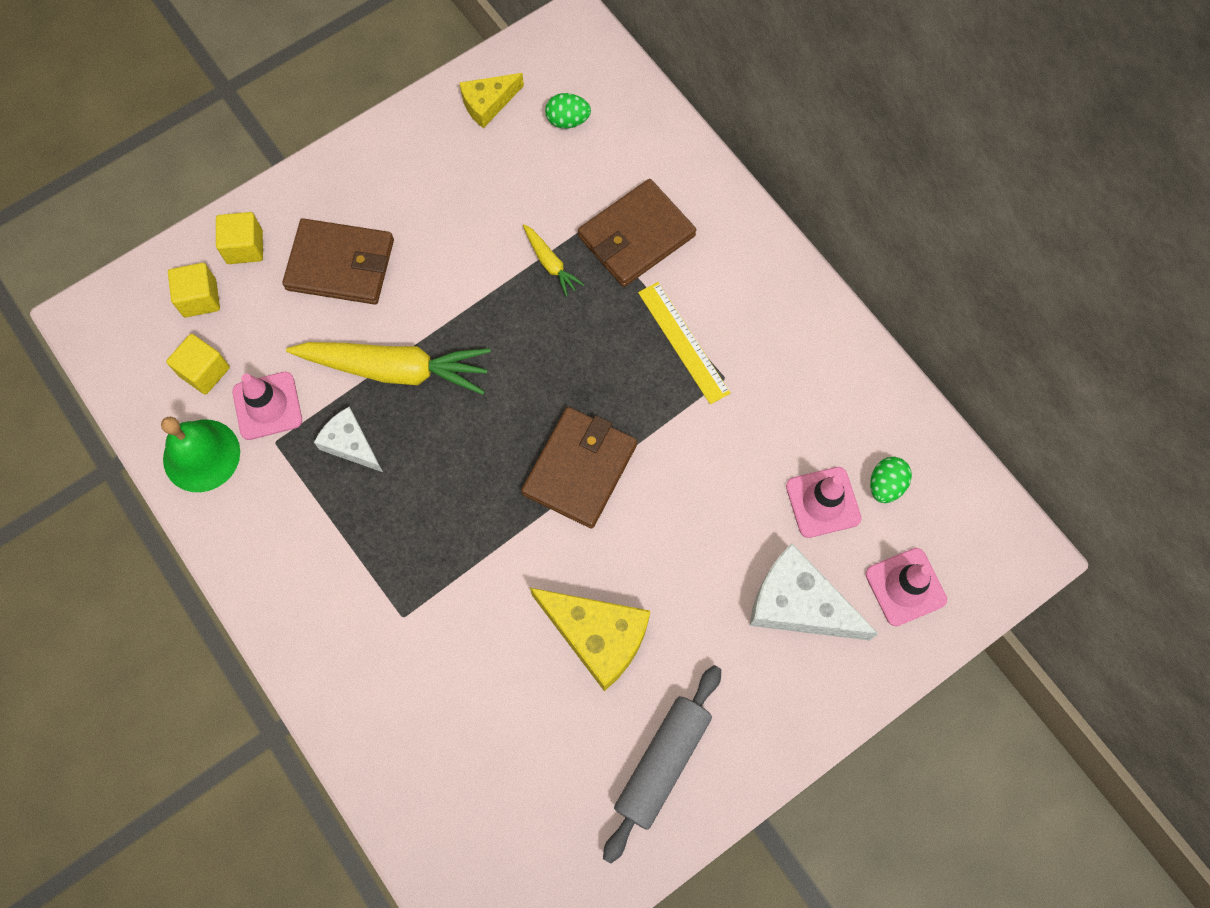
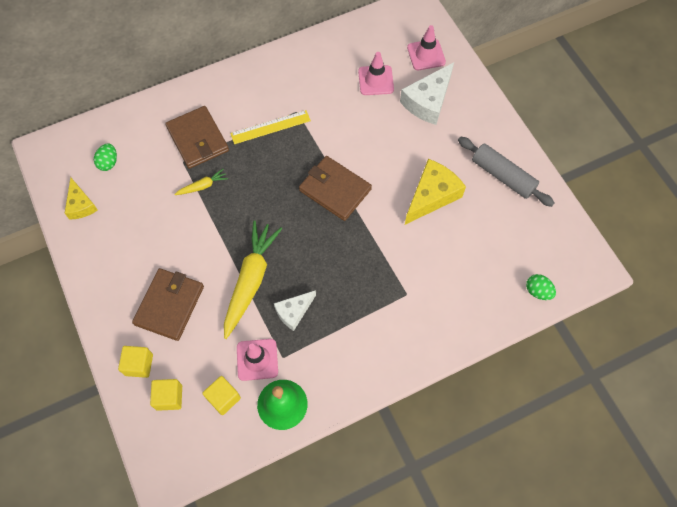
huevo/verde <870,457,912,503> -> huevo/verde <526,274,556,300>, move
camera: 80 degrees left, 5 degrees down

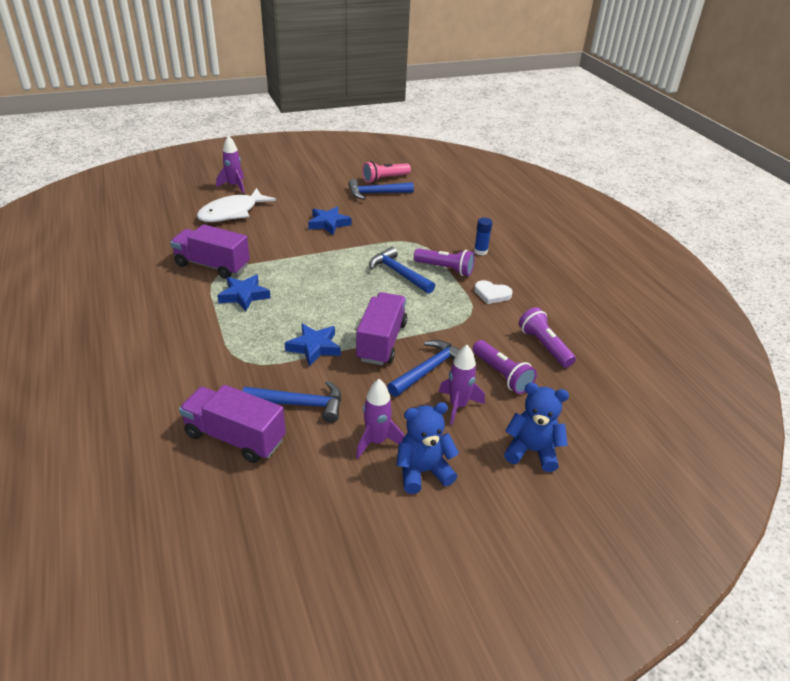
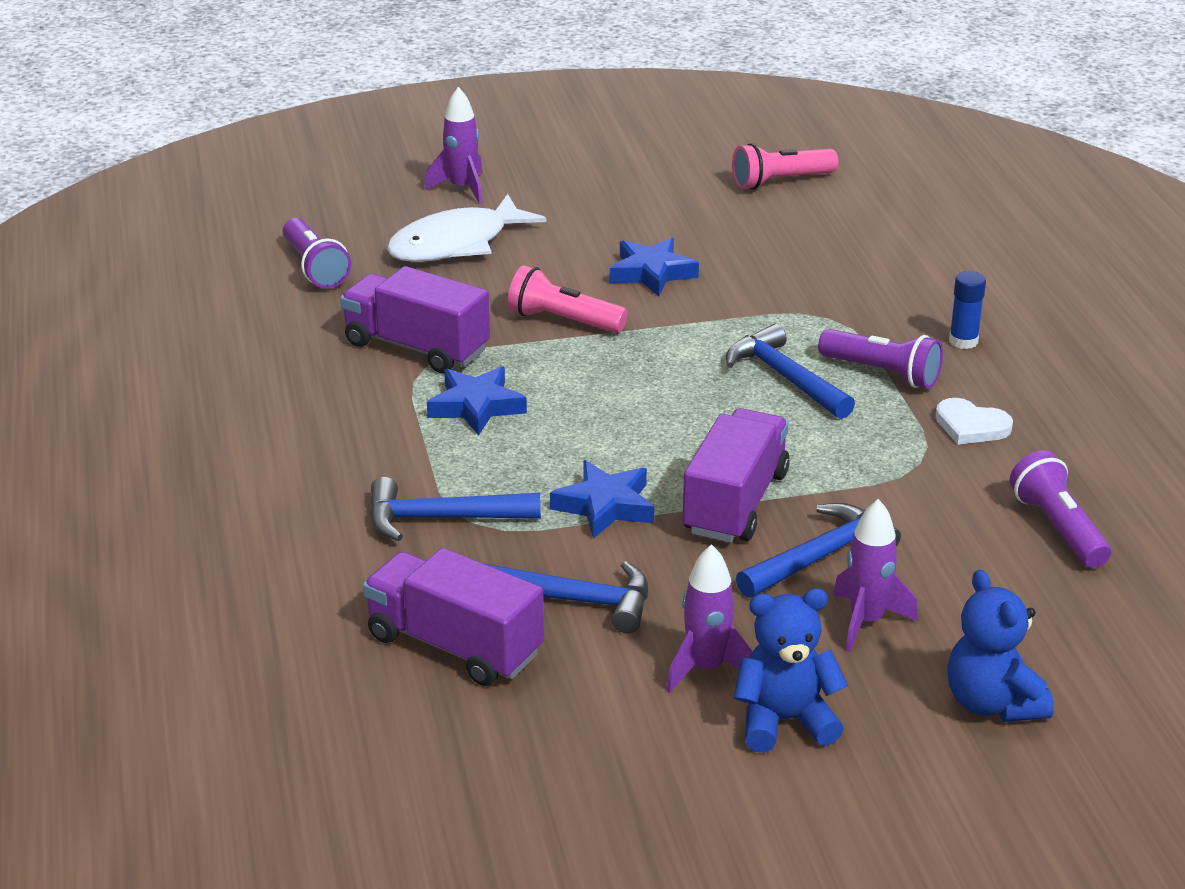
none -> lámpara de mano/rosa <508,265,628,333>
martillo/azul <348,179,414,199> -> martillo/azul <370,477,541,541>, move
lámpara de mano/morado <473,340,537,394> -> lámpara de mano/morado <283,218,351,288>, move
osito/azul <504,383,569,472> -> osito/azul <947,570,1054,722>, 135 degrees counterclockwise
camera: 10 degrees right, 5 degrees down

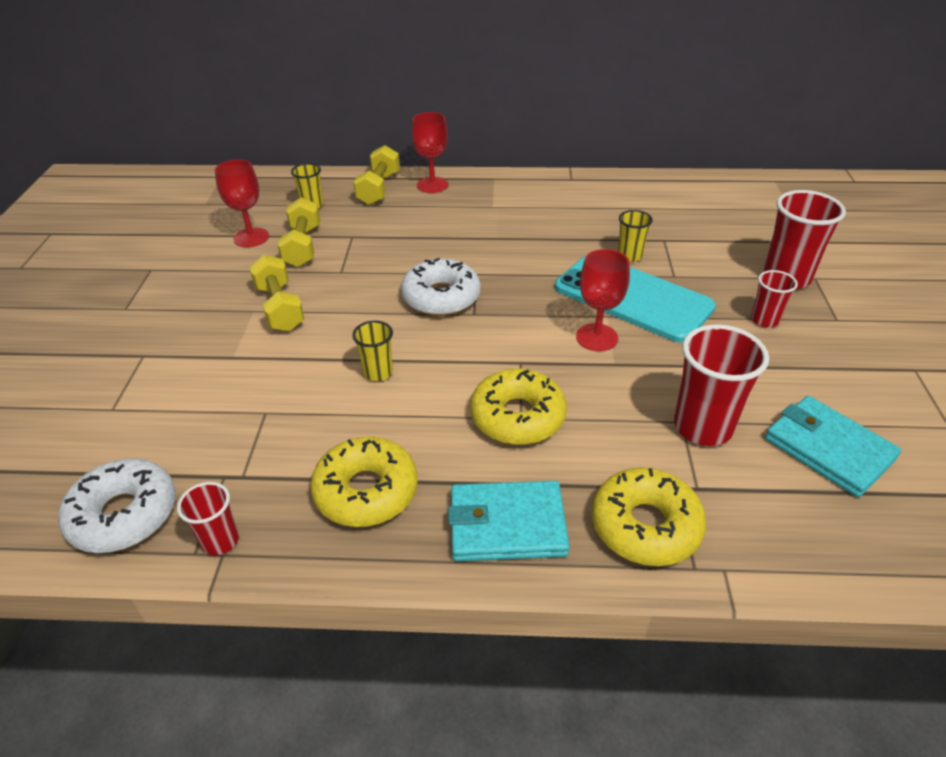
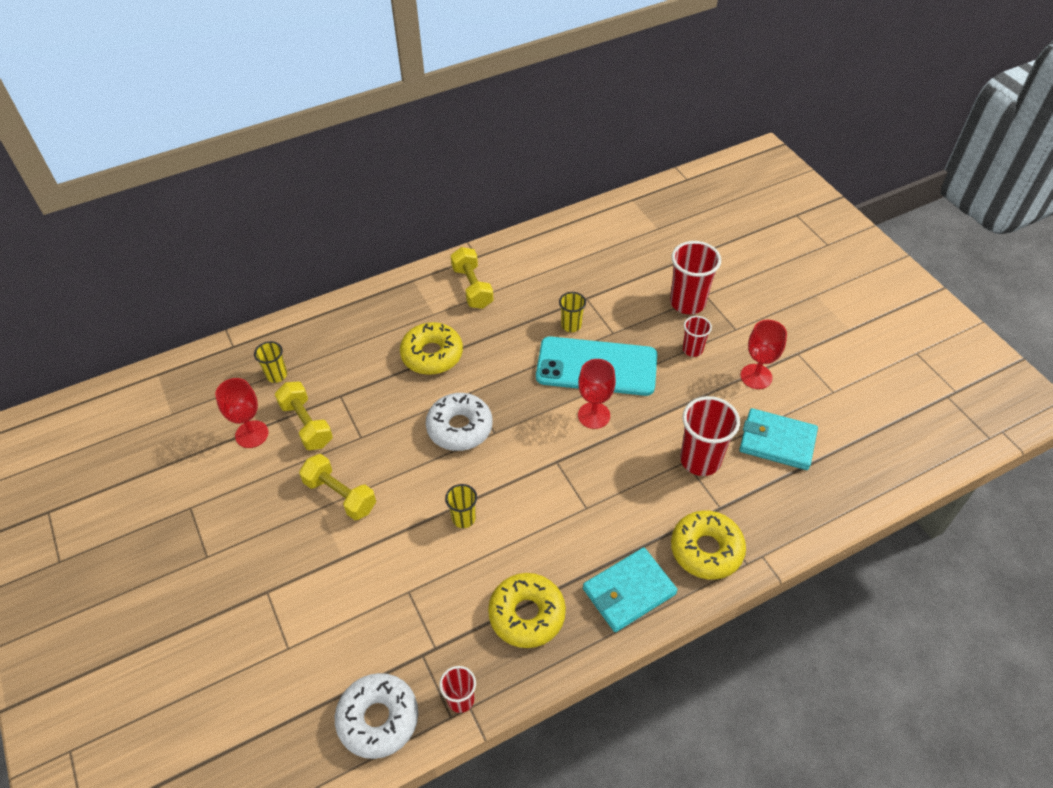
mancuerna/amarillo <353,145,400,205> -> mancuerna/amarillo <451,247,494,309>, move
copa/rojo <412,112,448,193> -> copa/rojo <740,320,787,389>, move
rosquilla/amarillo <470,368,567,445> -> rosquilla/amarillo <400,322,463,375>, move
camera: 30 degrees left, 10 degrees up

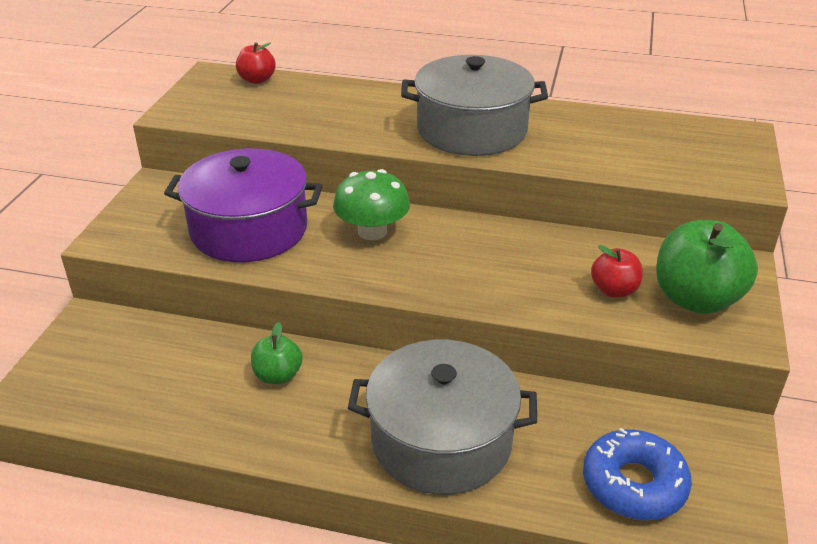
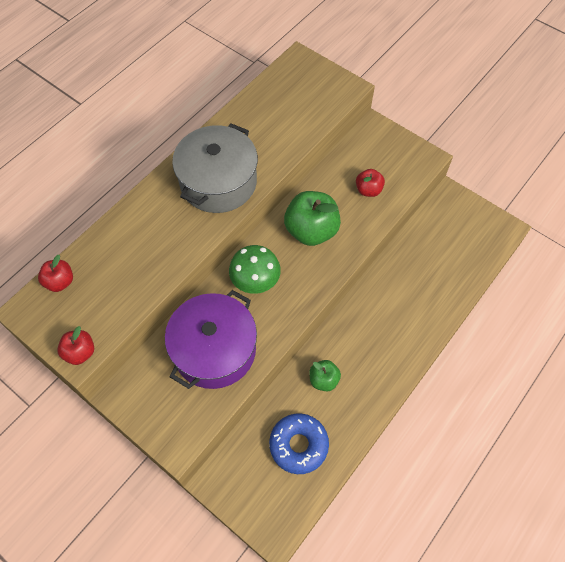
olla/gris <348,340,537,495> -> none
none -> manzana/rojo <57,326,94,365>
rosquilla/azul <583,428,692,520> -> rosquilla/azul <269,413,329,474>, move
manzana/verde <656,220,758,314> -> manzana/verde <284,191,341,246>, move
camera: 65 degrees left, 25 degrees up

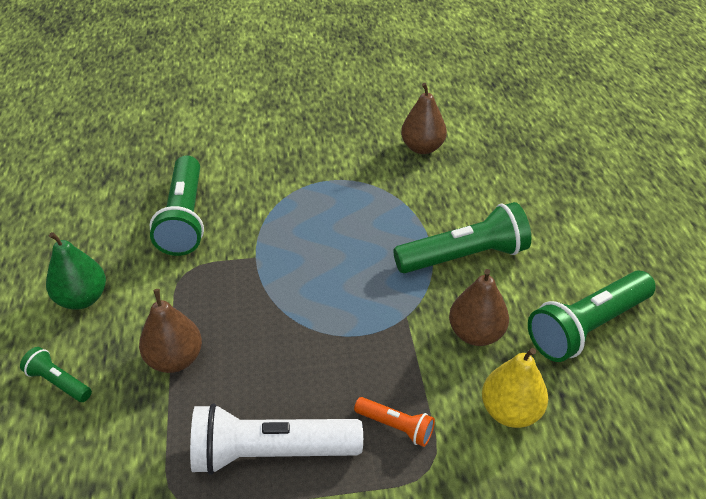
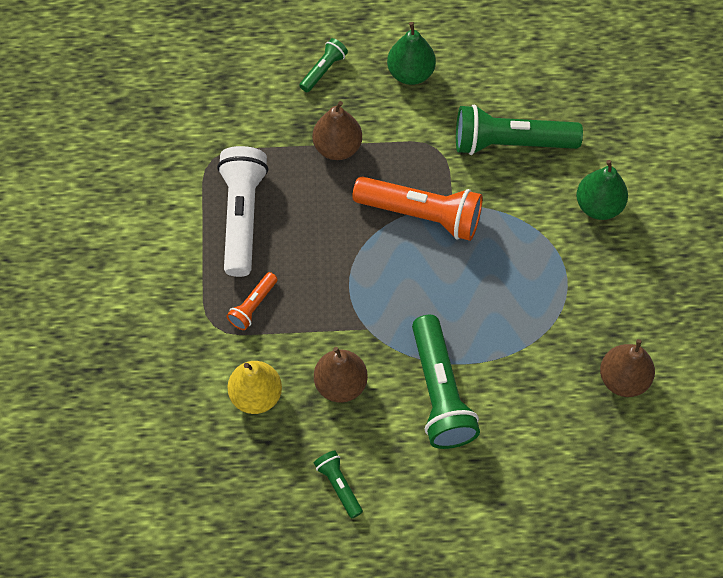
none -> lámpara de mano/naranja <352,177,483,241>
none -> pera/verde <576,160,628,220>
lámpara de mano/verde <528,270,656,362> -> lámpara de mano/verde <314,450,363,518>, x0.49
camera: 95 degrees right, 20 degrees up

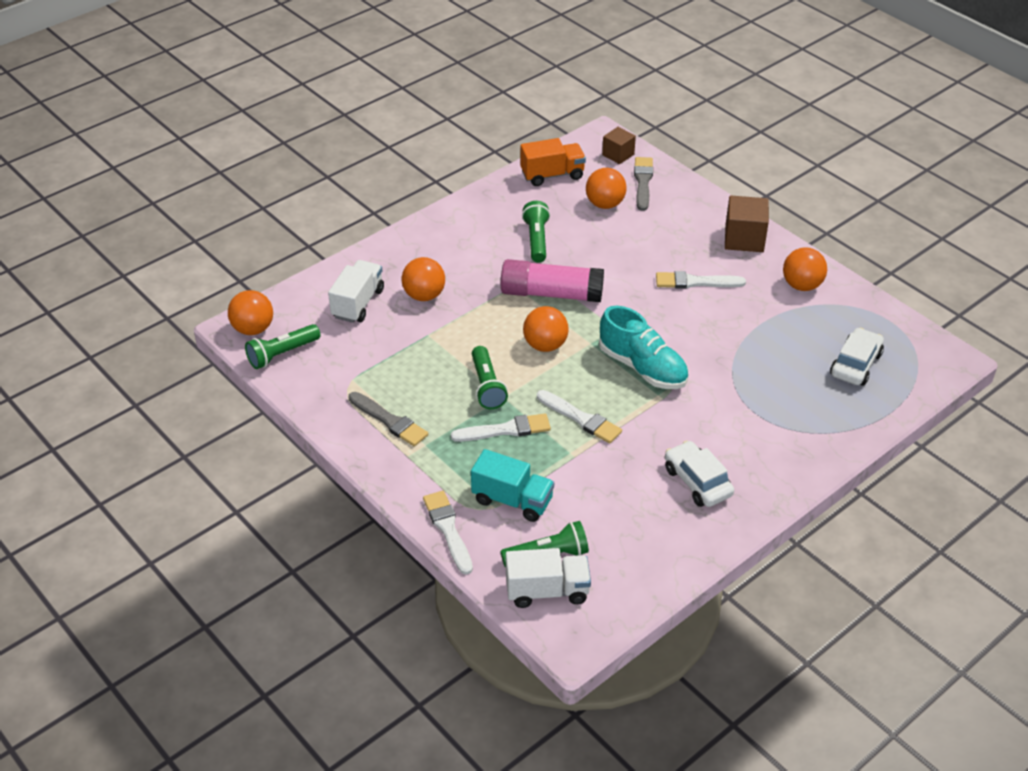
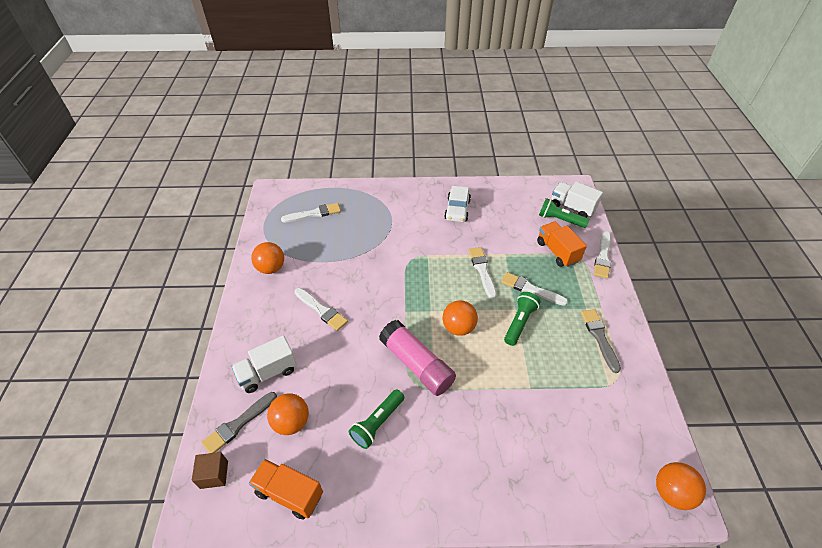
lámpara de mano/verde <245,324,321,369> -> none
pelota/naranja <402,257,445,301> -> none
zapato/turquesa <599,306,688,389> -> none
cubo/marrón <725,196,769,252> -> none
camión/blanco <328,260,384,323> -> camión/blanco <231,335,297,393>, move
coche/blanco <830,328,884,386> -> pincel/blanco <281,203,341,222>
camión/turquesa <471,449,554,522> -> camión/naranja <537,221,587,267>
camera: 140 degrees left, 5 degrees up

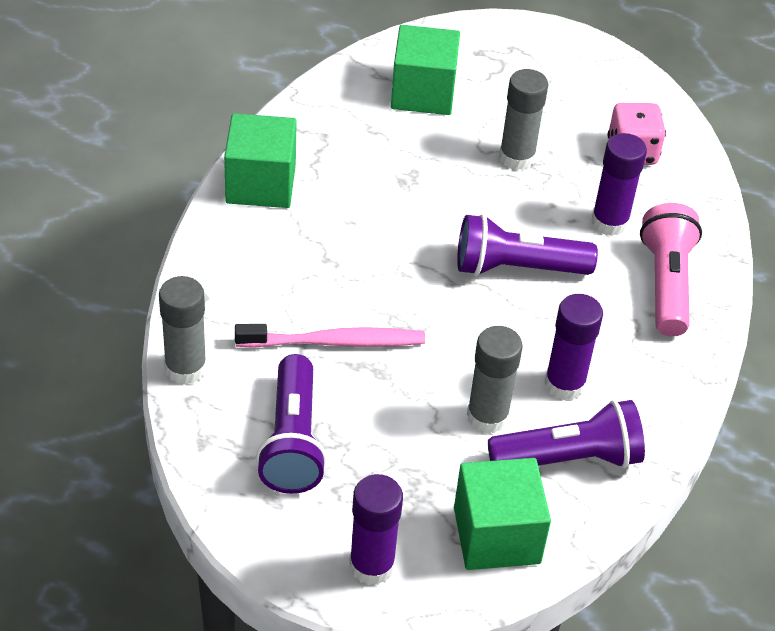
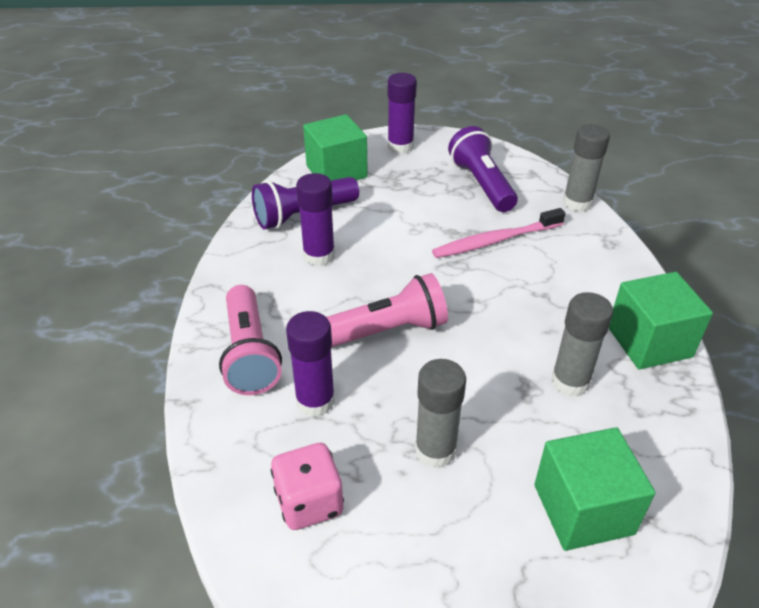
barra de pegamento/gris <467,326,523,434> -> barra de pegamento/gris <551,292,613,397>, move
lámpara de mano/morado <457,214,598,276> -> lámpara de mano/rosa <327,273,448,347>
camera: 165 degrees right, 5 degrees down

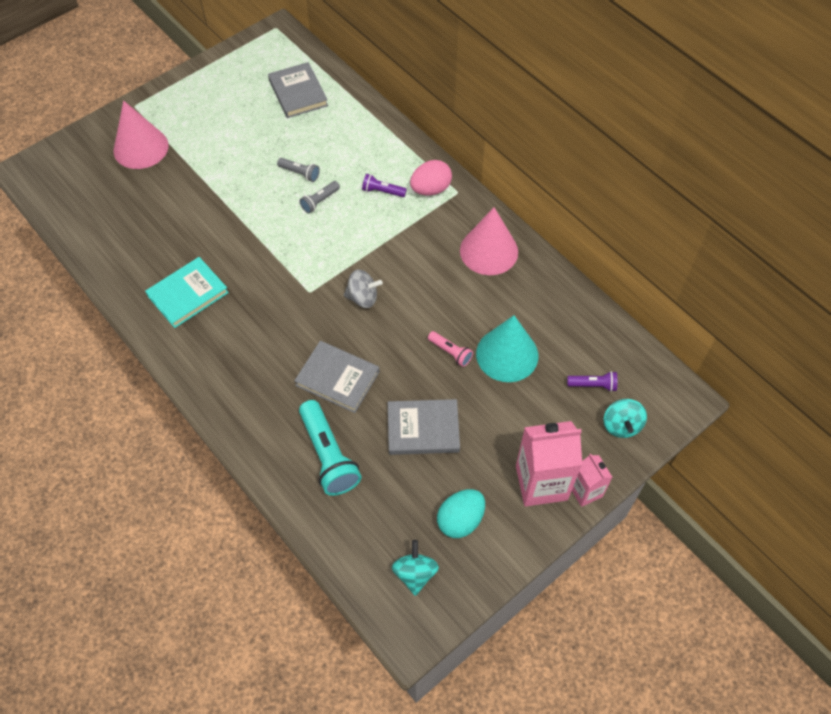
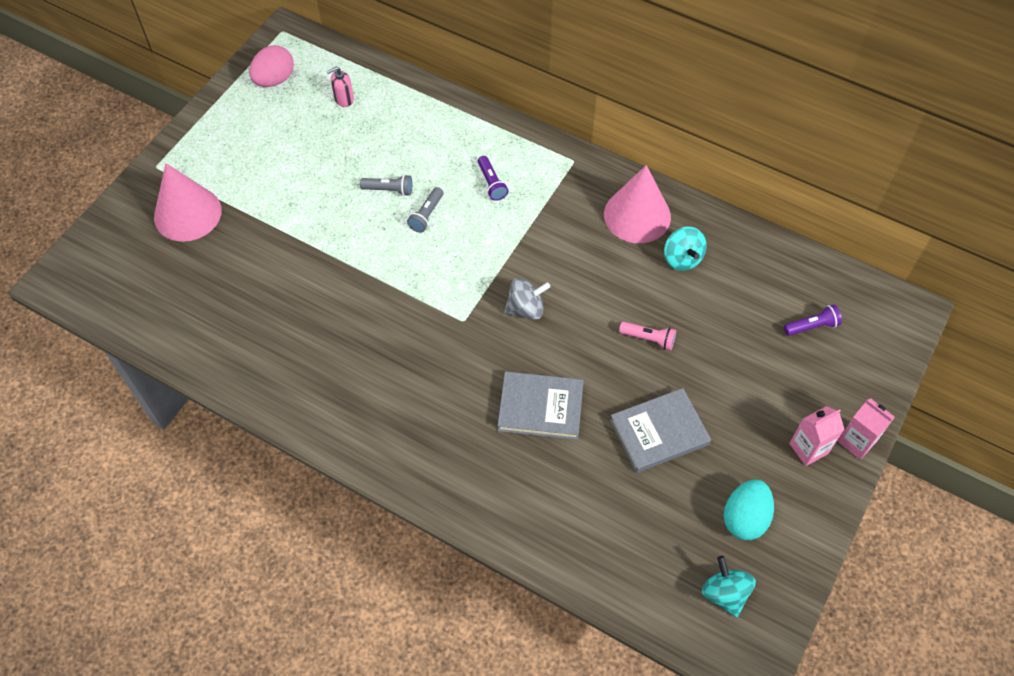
libro/turquesa <145,257,229,328> -> none
lámpara de mano/turquesa <299,400,362,496> -> none
cono/turquesa <476,315,538,382> -> none
huevo/rosa <410,160,452,195> -> huevo/rosa <249,45,294,87>, move
peonza/turquesa <603,399,647,438> -> peonza/turquesa <664,227,707,271>, move
libro/gris <268,62,328,118> -> dispensador de jabón/rosa <327,67,354,107>
lámpara de mano/morado <362,174,407,197> -> lámpara de mano/morado <478,156,509,201>, 105 degrees counterclockwise
cartón de leche/rosa <516,421,582,506> -> cartón de leche/rosa <789,406,845,466>, x0.57
camera: 20 degrees left, 0 degrees up

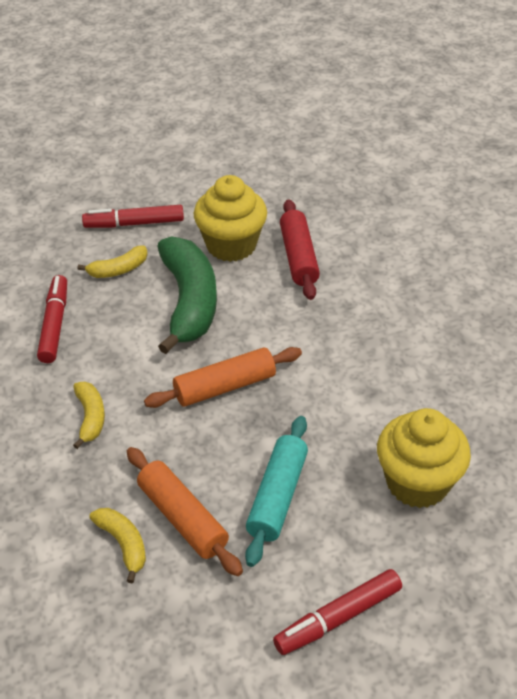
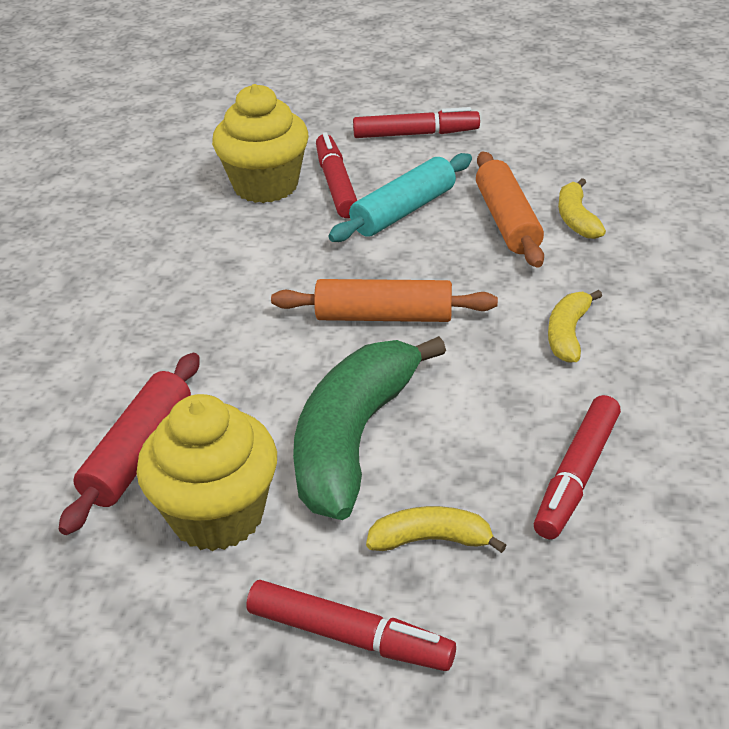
none -> rotulador/rojo <316,132,357,218>
camera: 150 degrees left, 5 degrees down

